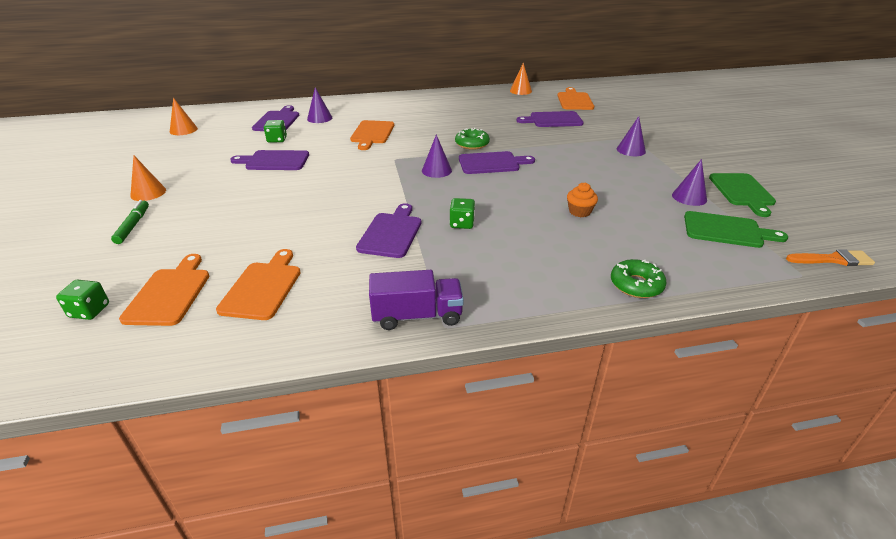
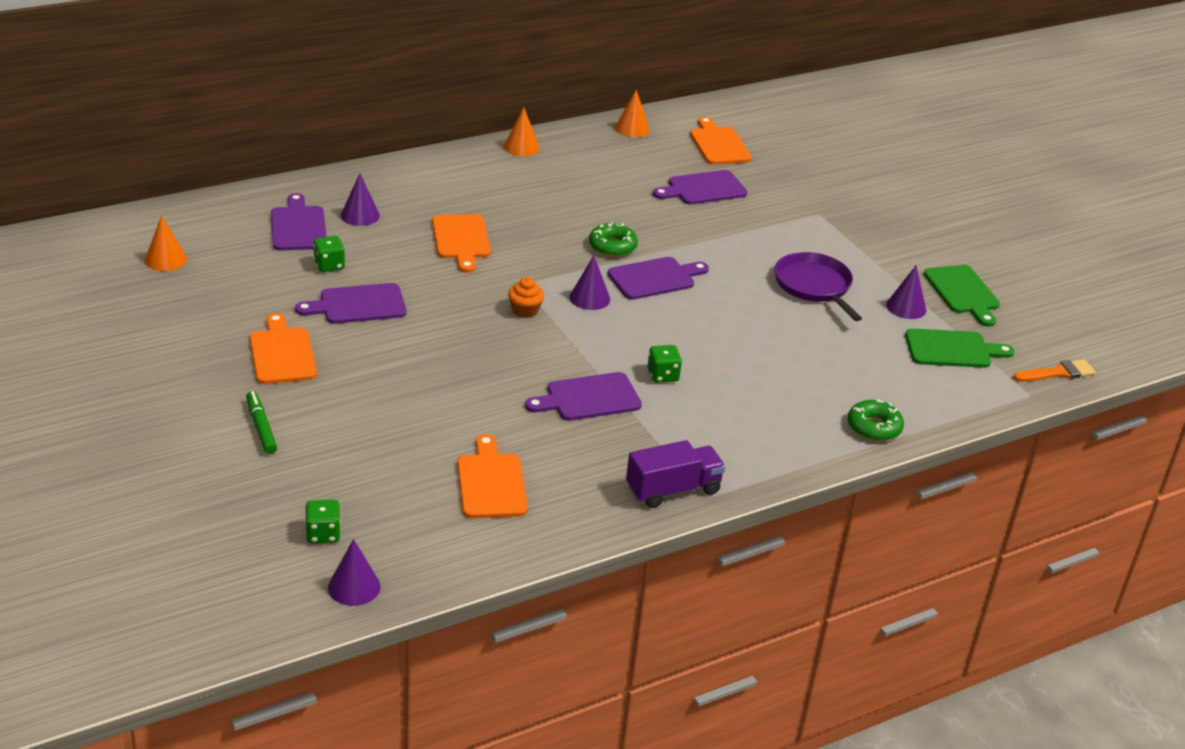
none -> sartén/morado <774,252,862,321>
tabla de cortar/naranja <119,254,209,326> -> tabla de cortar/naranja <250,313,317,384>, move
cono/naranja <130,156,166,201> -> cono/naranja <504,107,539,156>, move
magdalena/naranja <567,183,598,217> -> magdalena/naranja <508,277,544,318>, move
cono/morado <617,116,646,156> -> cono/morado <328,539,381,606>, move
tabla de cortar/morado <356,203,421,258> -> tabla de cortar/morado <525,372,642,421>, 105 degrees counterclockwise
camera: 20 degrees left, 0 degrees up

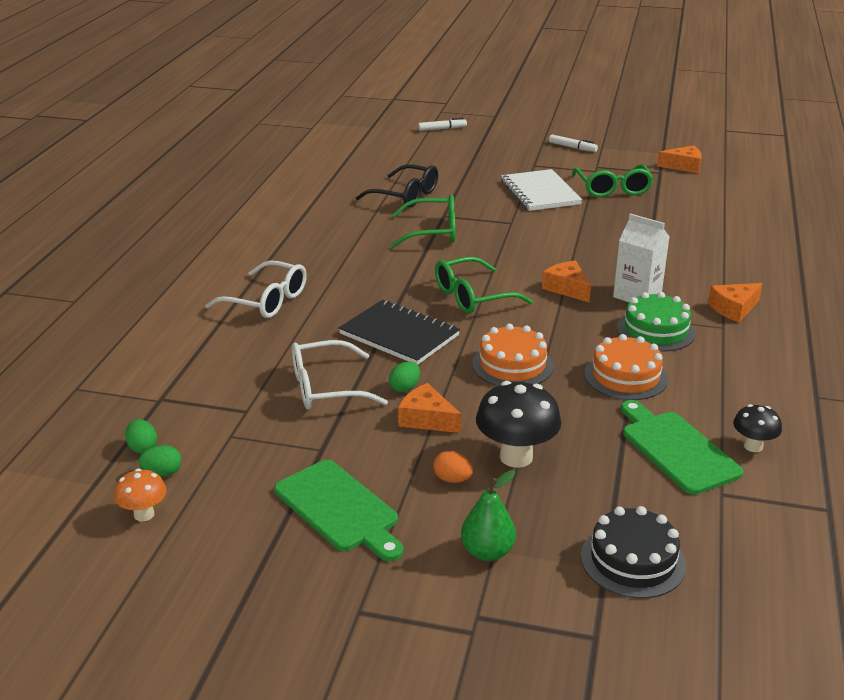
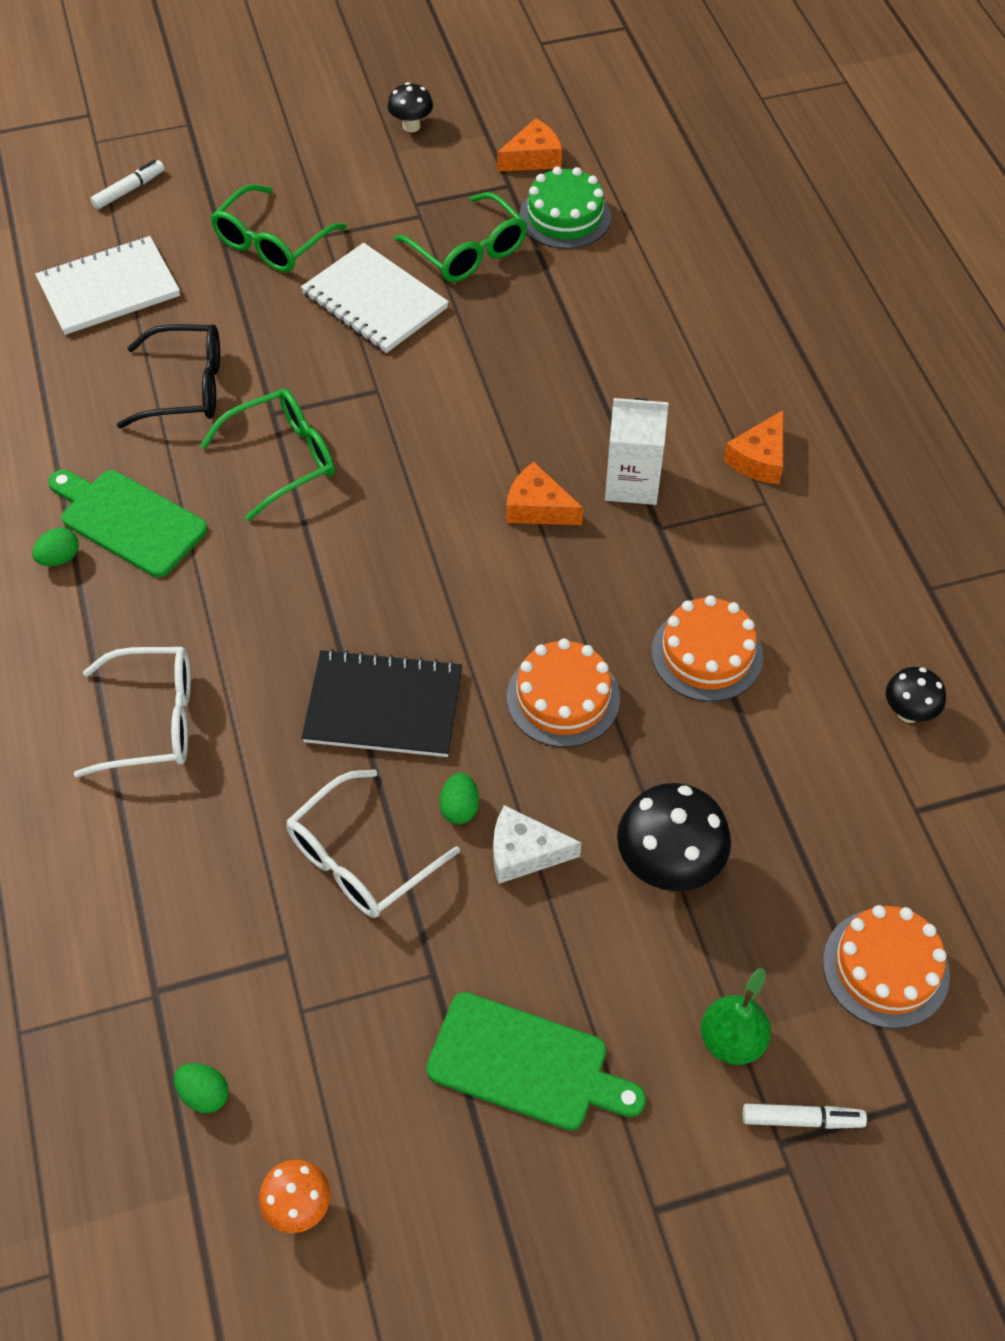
huevo/naranja <433,451,473,483> -> none
none -> cuaderno/blanco <35,236,180,335>
none -> seta/negro <387,82,433,132>
huevo/verde <138,445,182,476> -> huevo/verde <32,528,79,566>, move
gafas/verde <435,257,533,314> -> gafas/verde <210,184,347,272>, move
rotulador/blanco <549,135,598,152> -> rotulador/blanco <743,1104,867,1129>, move
tarta/verde <617,292,695,352> -> tarta/verde <520,166,611,249>, move
tabla de cortar/verde <621,400,743,495> -> tabla de cortar/verde <48,470,208,577>, move
queso/naranja <398,383,462,433> -> queso/blanco <493,805,581,884>
tarta/negro <581,506,686,599> -> tarta/naranja <823,905,950,1029>
camera: 30 degrees left, 25 degrees up

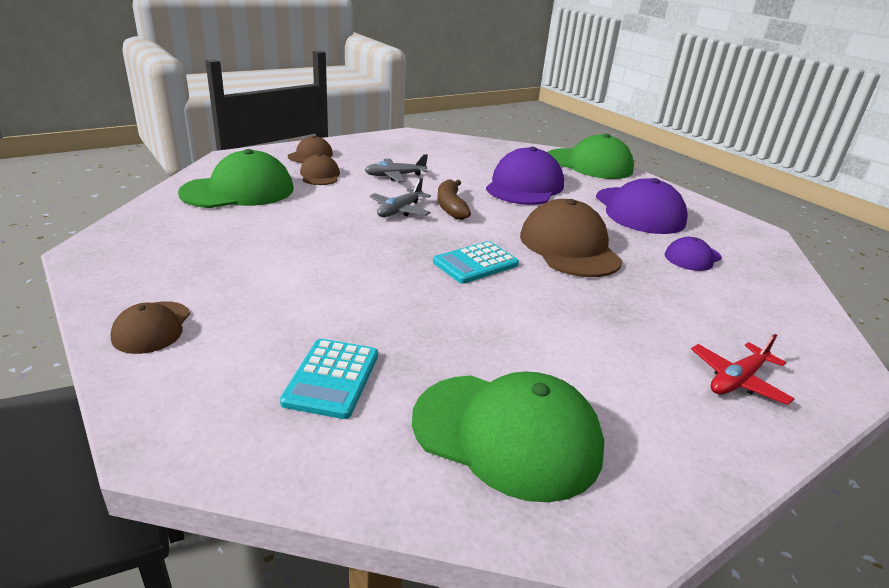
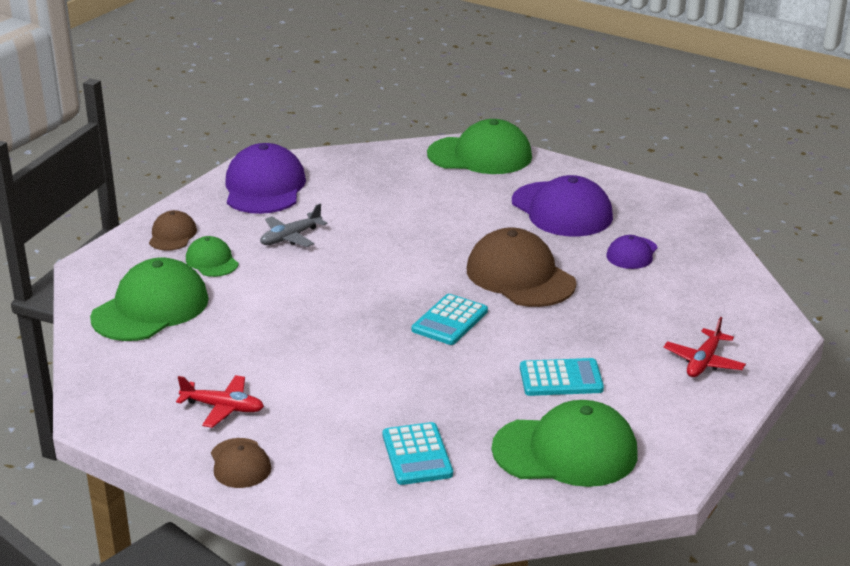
avión/gris <369,178,431,217> -> none
plátano/marrón <437,179,471,220> -> none
none -> avión/rojo <176,375,264,428>
none -> calculadora/turquesa <520,358,604,396>
gorra/morado <486,147,564,205> -> gorra/morado <225,143,306,214>, move
gorra/marrón <300,154,340,185> -> gorra/verde <186,236,239,277>
camera: 20 degrees left, 0 degrees up

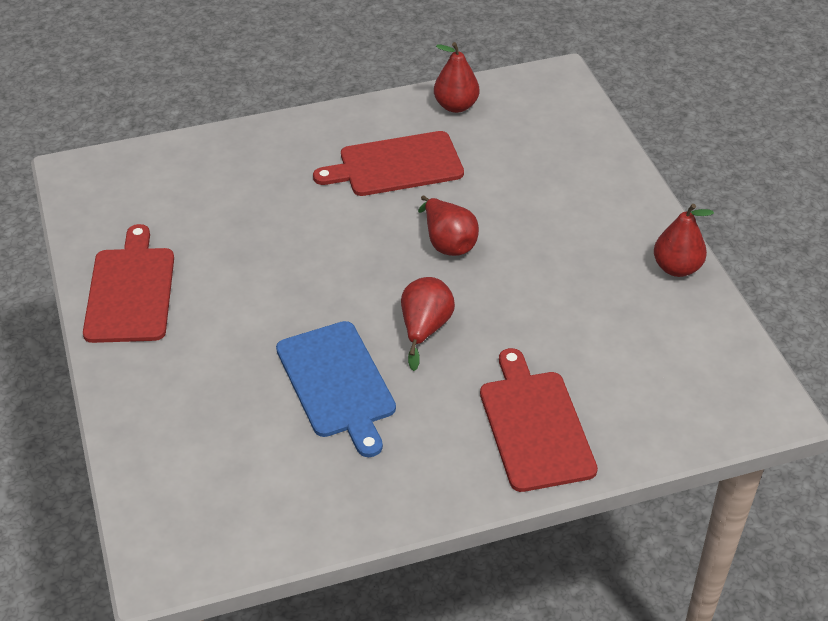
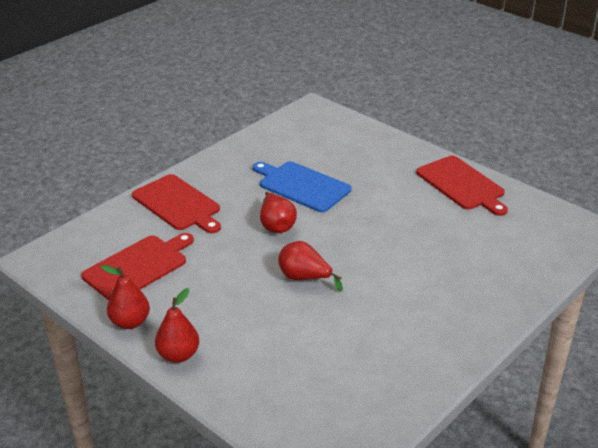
tabla de cortar/rojo <313,131,464,196> -> tabla de cortar/rojo <81,233,194,300>, move
pera/rojo <434,42,479,113> -> pera/rojo <155,288,199,363>, move
camera: 150 degrees right, 10 degrees down

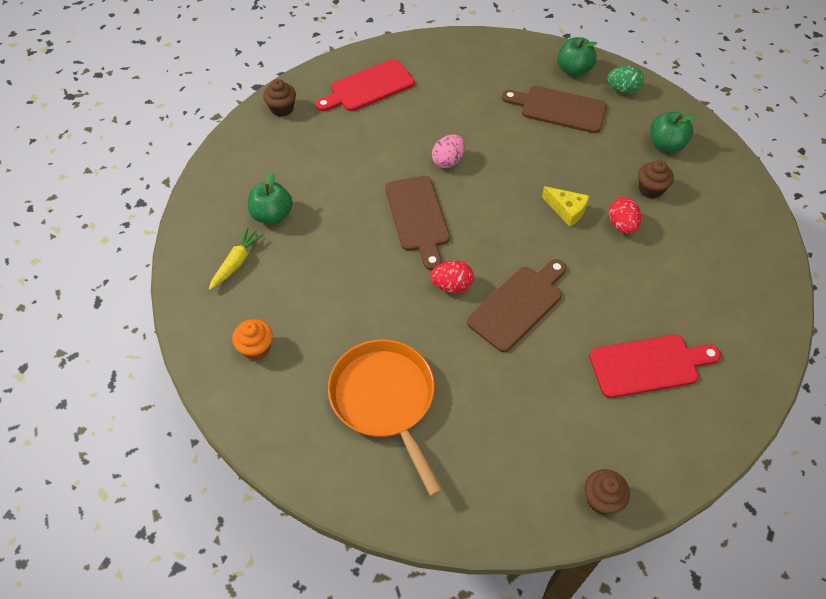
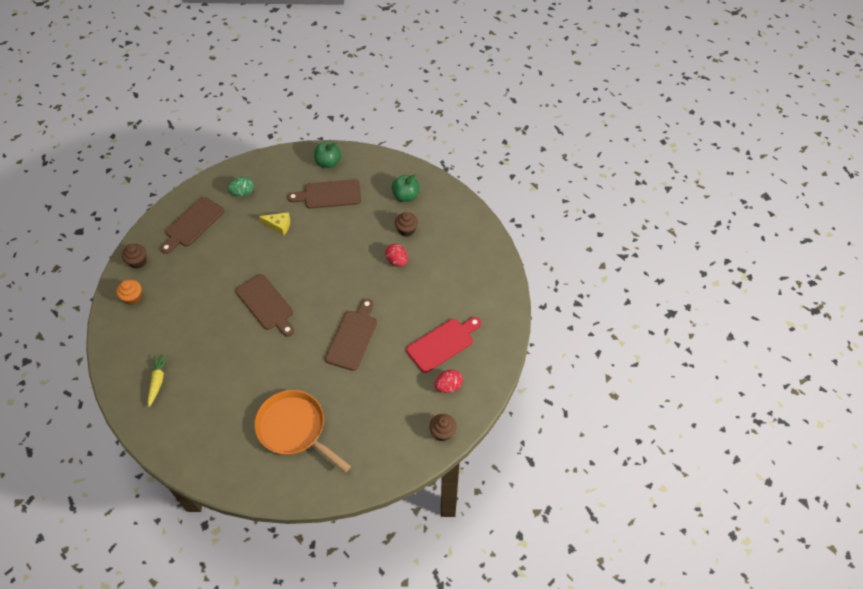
manzana/verde <248,172,293,225> -> none
huevo/rosa <432,134,465,168> -> none
magdalena/naranja <232,319,273,360> -> magdalena/naranja <116,280,142,305>, move
huevo/rojo <430,261,474,293> -> huevo/rojo <434,369,463,393>, move
queso/amarillo <542,186,589,227> -> queso/amarillo <259,212,290,235>, move
huevo/verde <607,66,644,94> -> huevo/verde <228,177,254,196>, move
tabla de cortar/rojo <315,59,415,111> -> tabla de cortar/marrón <160,197,224,254>
camera: 25 degrees left, 0 degrees up

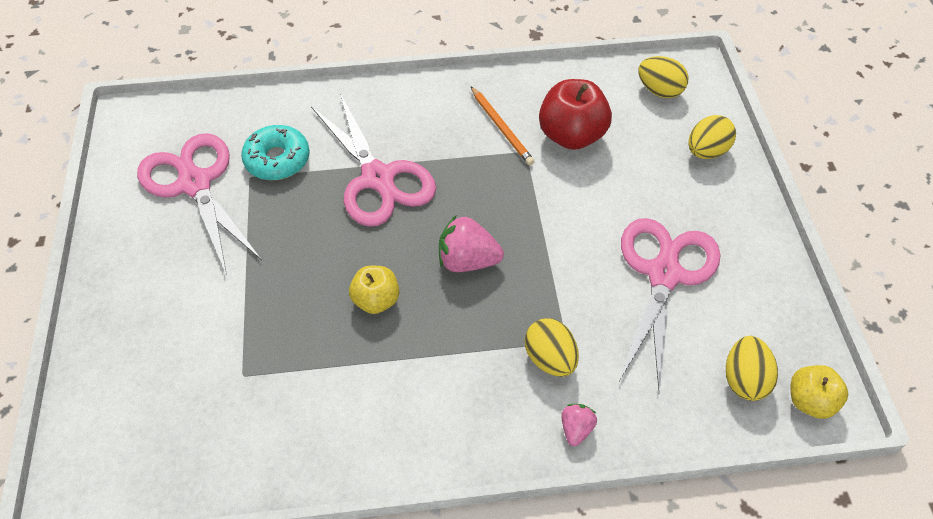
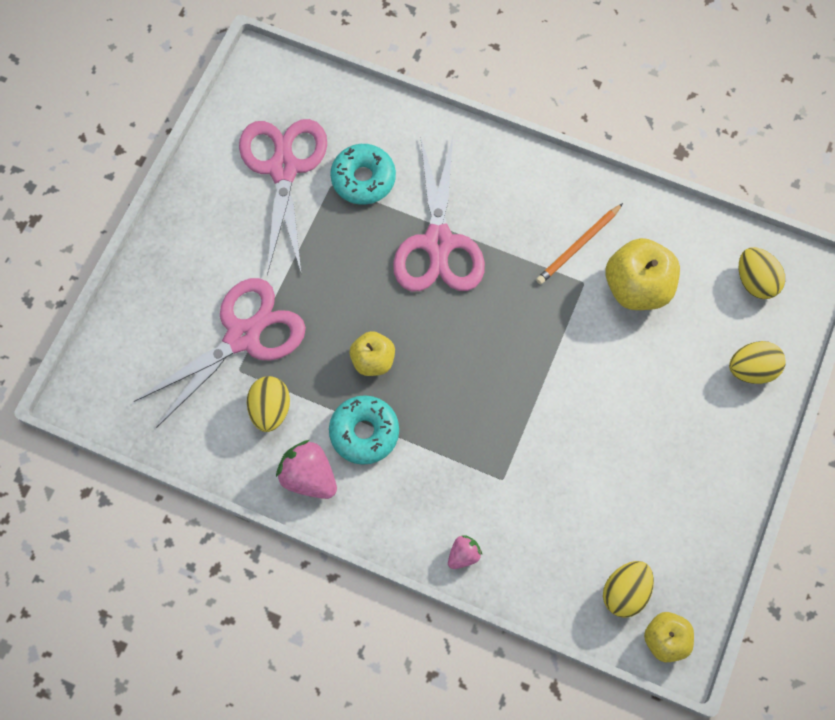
none -> rosquilla/turquesa <329,395,399,465>
fresa/rosa <439,215,504,272> -> fresa/rosa <276,440,337,499>, move
huevo/amarillo <525,318,579,377> -> huevo/amarillo <247,376,290,432>, move
tijeras/rosa <620,218,721,393> -> tijeras/rosa <134,278,306,428>, move
manzana/rojo <539,79,612,150> -> manzana/amarillo <605,238,680,310>
lápiz/naranja <471,86,535,166> -> lápiz/naranja <536,203,623,284>, 45 degrees clockwise
camera: 30 degrees right, 15 degrees up

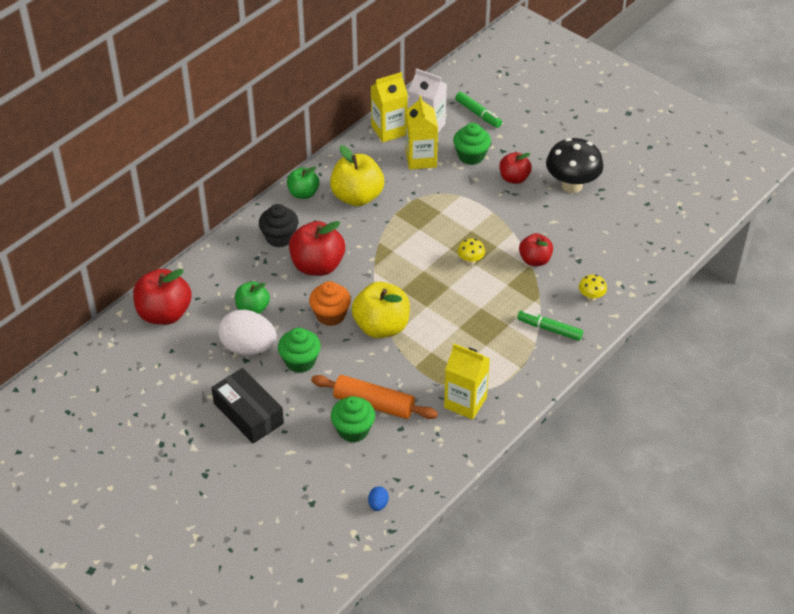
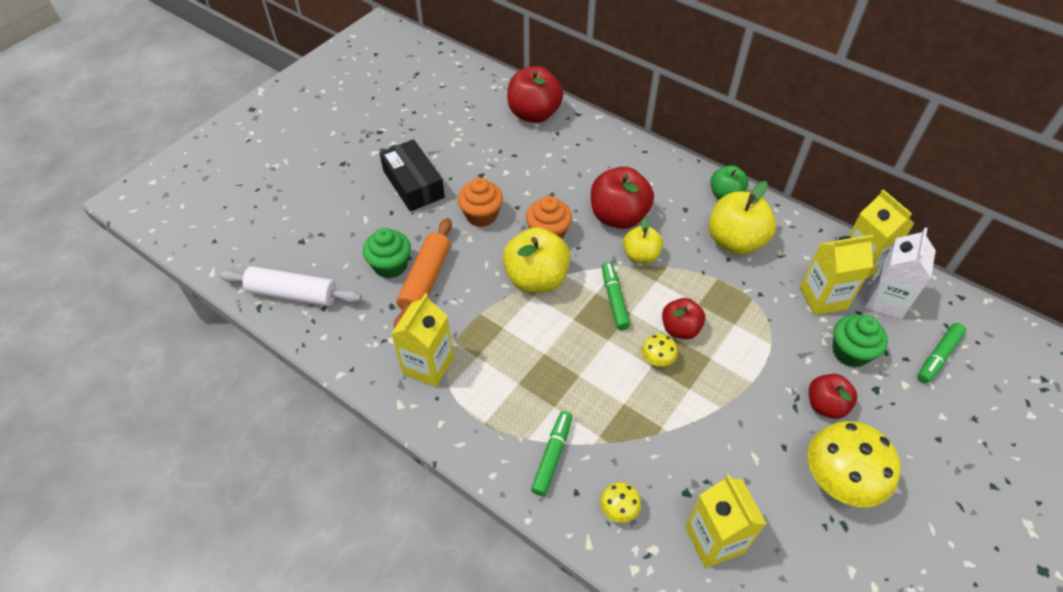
huevo/blanco <218,310,277,355> -> none
manzana/verde <235,281,270,314> -> none
magdalena/negro <259,204,298,248> -> none
none -> rotulador/verde <602,262,630,330>
none -> manzana/amarillo <623,217,663,264>
none -> cartón de leche/amarillo <685,475,767,568>
manzana/rojo <519,233,553,266> -> manzana/rojo <662,298,705,339>, move
huevo/azul <368,486,389,511> -> rodillo/blanco <219,266,362,306>
magdalena/verde <278,328,321,373> -> magdalena/naranja <458,177,503,227>
seta/negro <546,138,604,193> -> seta/amarillo <808,421,901,507>
caja/negro <211,368,284,444> -> caja/negro <379,139,445,212>, 75 degrees counterclockwise
camera: 85 degrees right, 5 degrees up

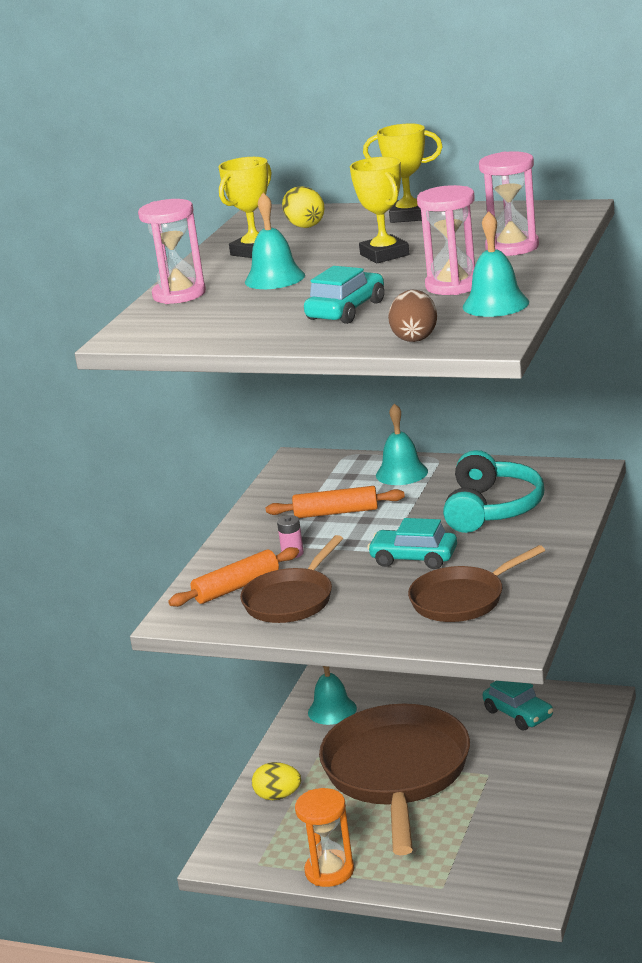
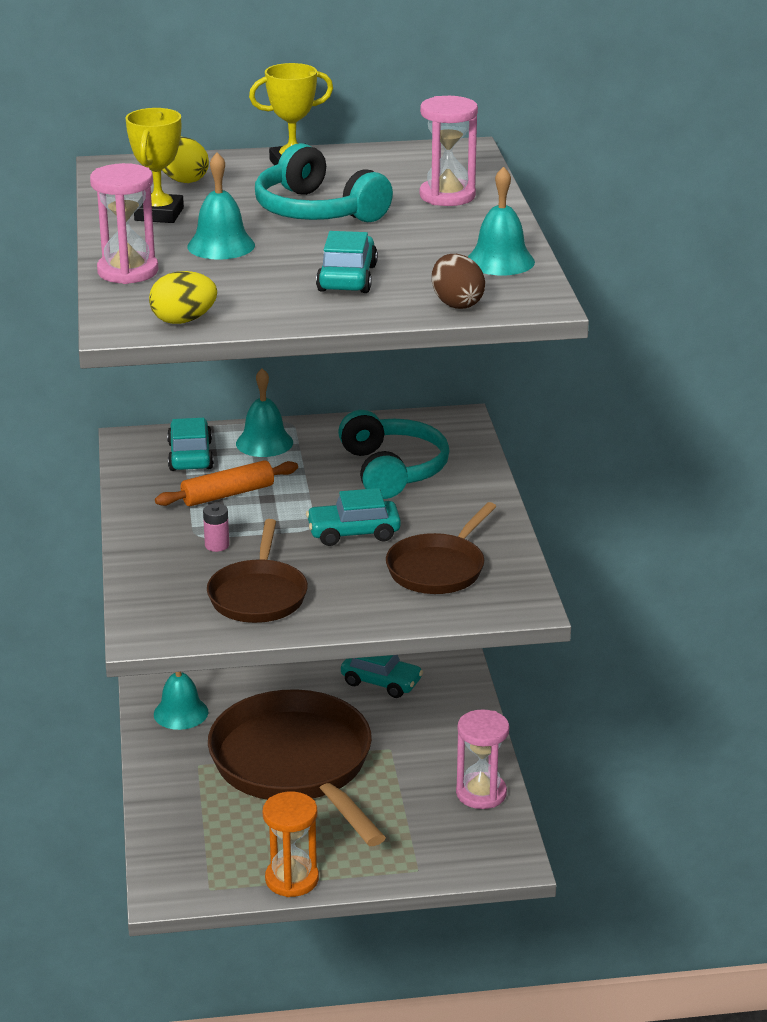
rodillo/naranja <168,547,299,607> -> none
none -> coche/turquesa <167,418,214,471>
huevo/amarillo <252,762,301,800> -> huevo/amarillo <149,271,217,324>, move
reloj de arena/rosa <417,185,475,295> -> reloj de arena/rosa <456,709,509,809>, move
trofeo/amarillo <350,157,409,264> -> auriculares/turquesa <255,143,393,222>
camera: 30 degrees left, 5 degrees up

